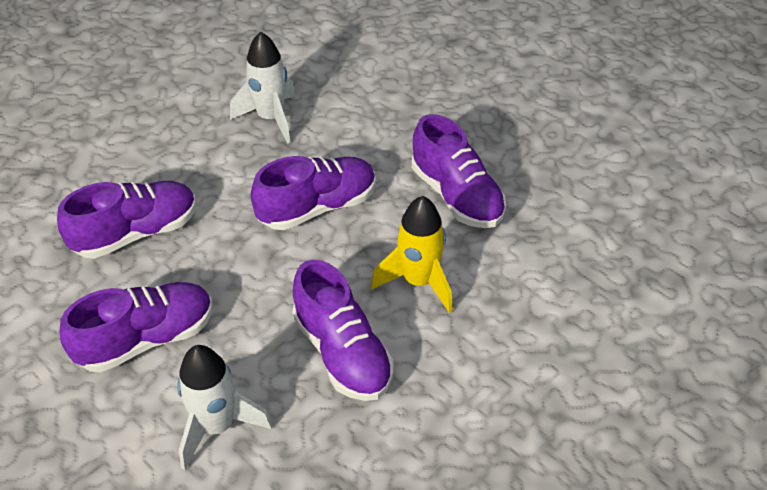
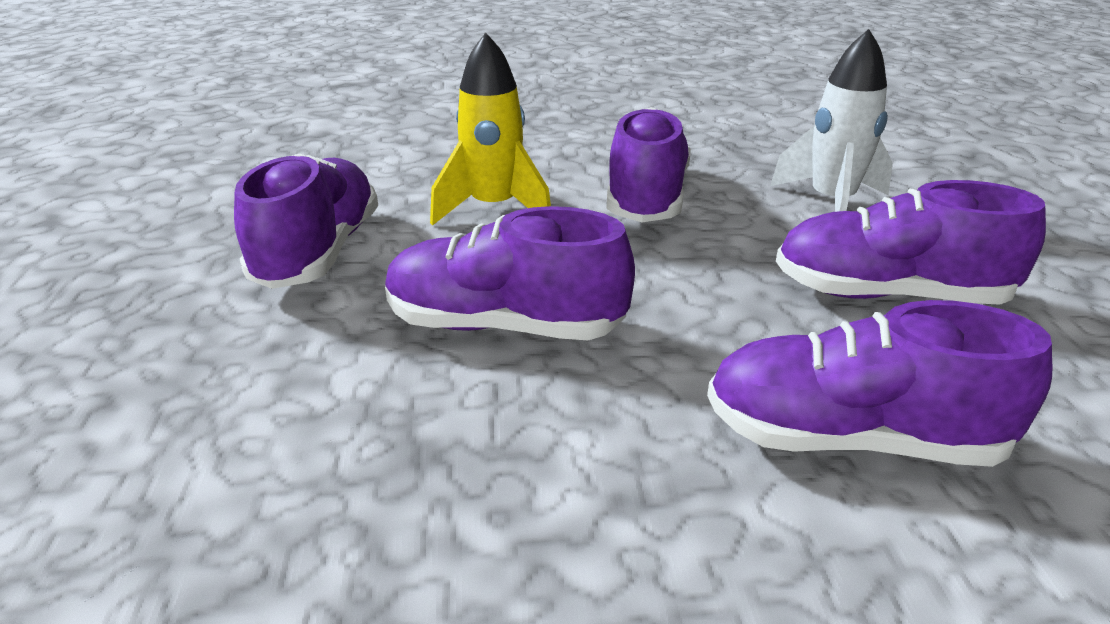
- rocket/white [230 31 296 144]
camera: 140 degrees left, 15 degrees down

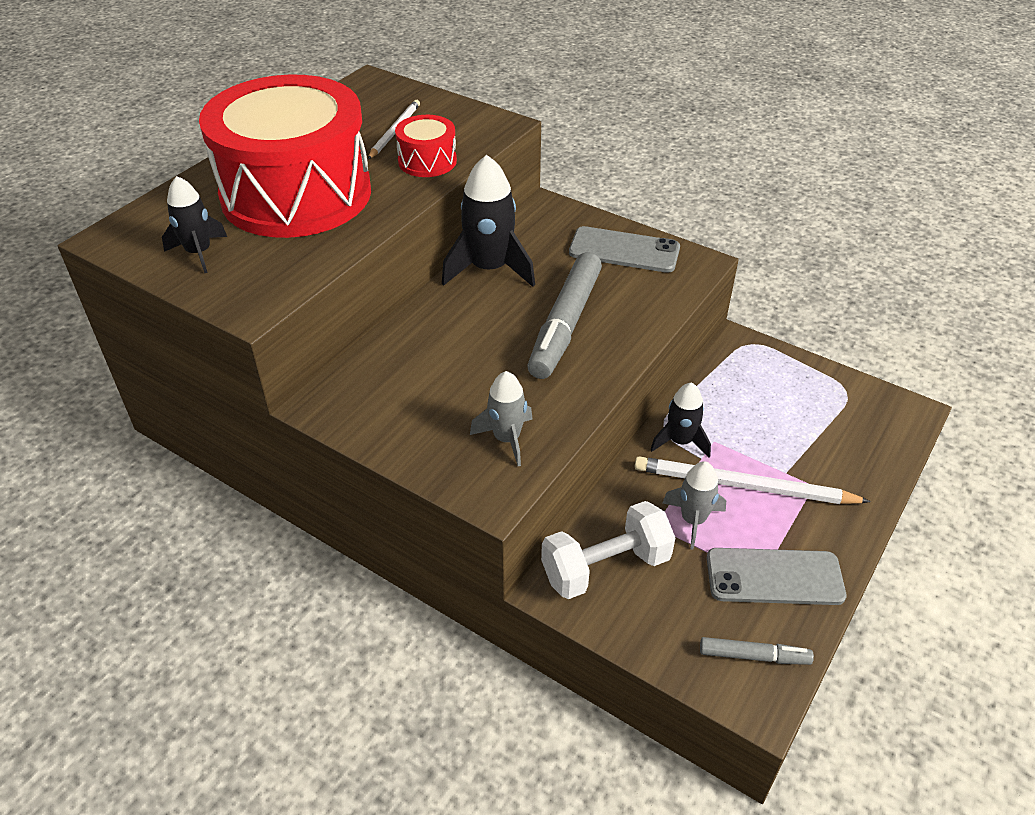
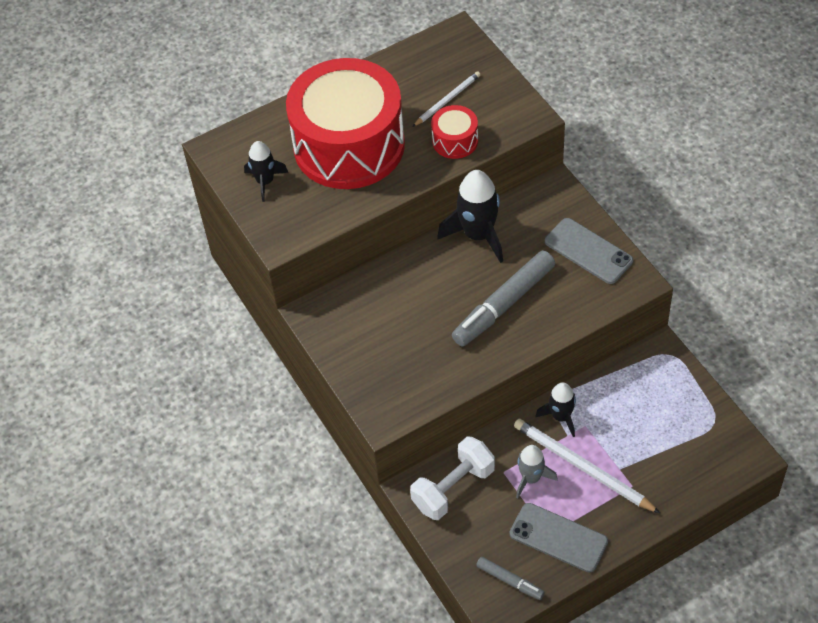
- rocket/grey [470 371 533 466]
~ dumbbell/white [541 501 676 599] = [410 436 495 520] 45 degrees counterclockwise
camera: 30 degrees right, 10 degrees up

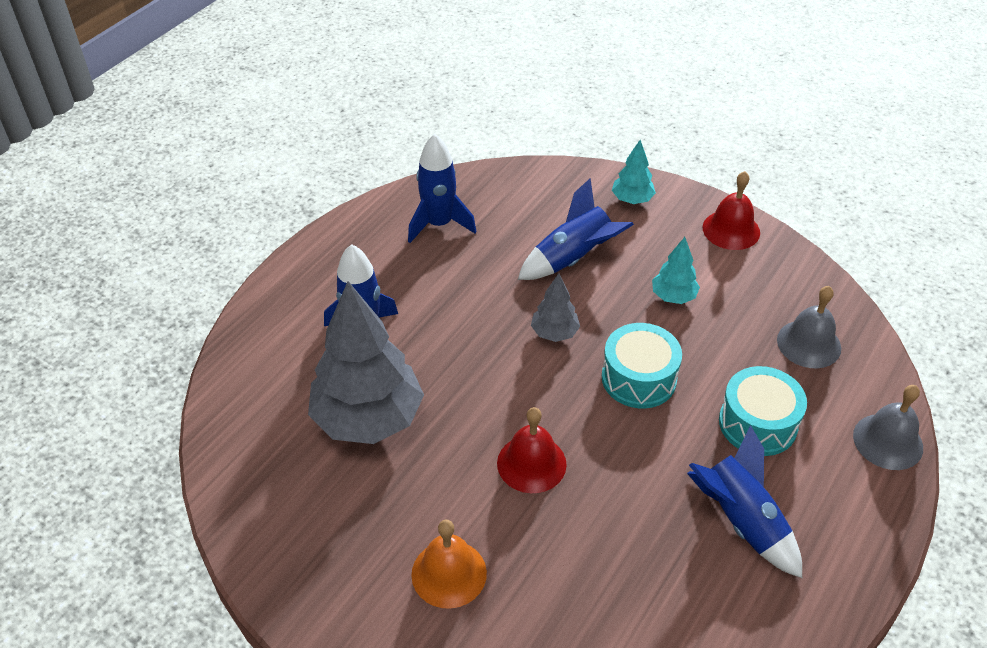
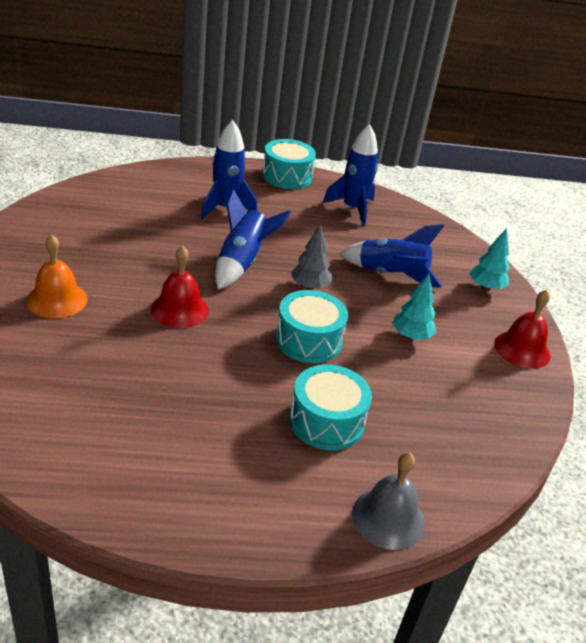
- tree/grey [308 281 424 444]
- bell/grey [777 286 841 368]
~ rocket/blue [687 425 802 578] to [215 189 291 289]
+ drum/turquoise [262 139 316 189]
camera: 50 degrees right, 10 degrees down

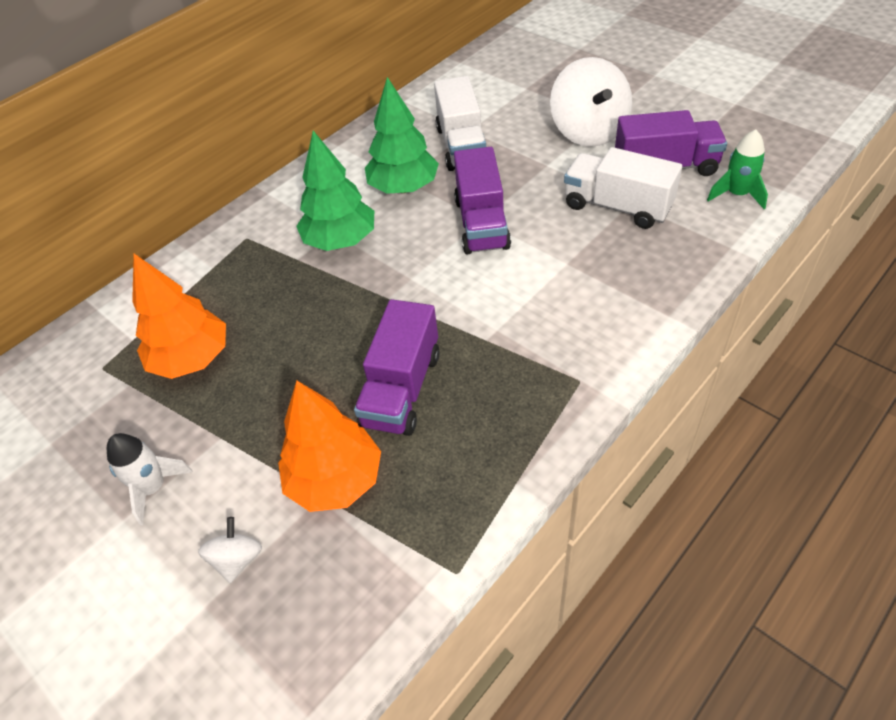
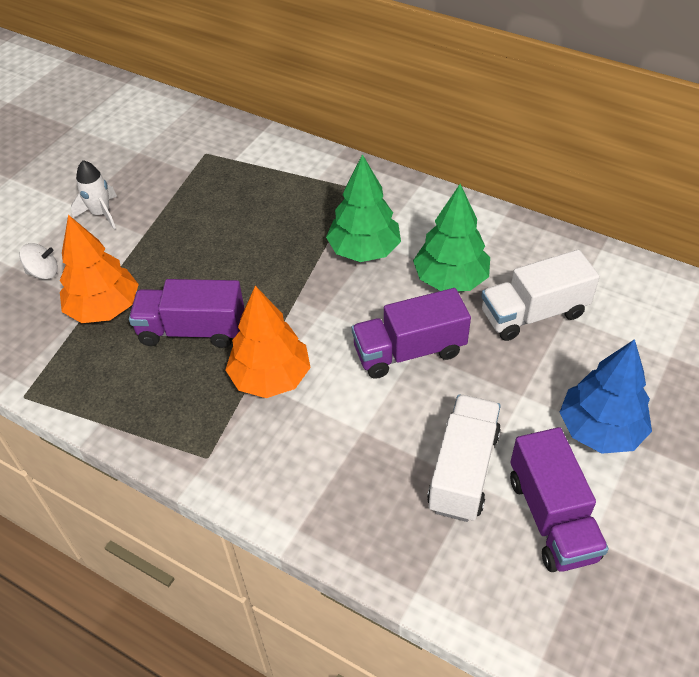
~ spinning top/white [550 57 632 147] to tree/blue [560 339 652 454]
- rocket/green [707 129 768 209]
~ tree/orange [132 254 226 379] to [225 286 311 398]
camera: 75 degrees right, 0 degrees up

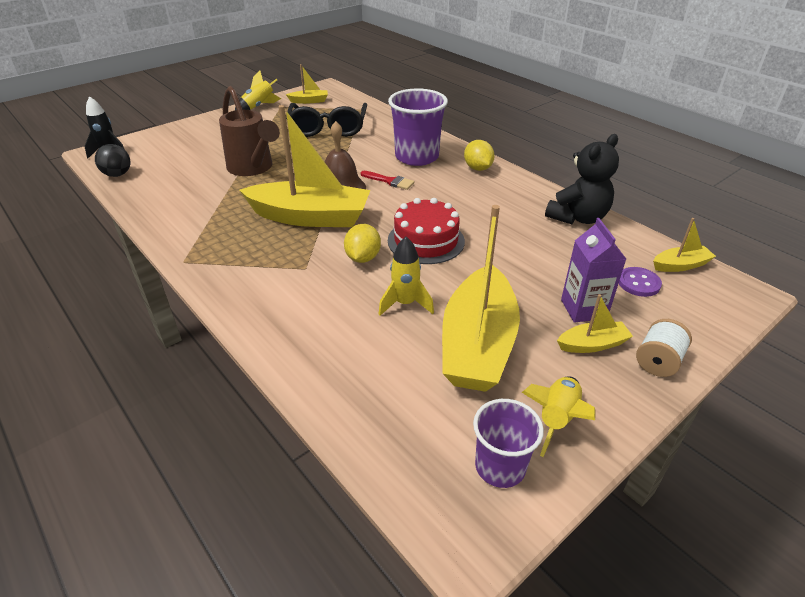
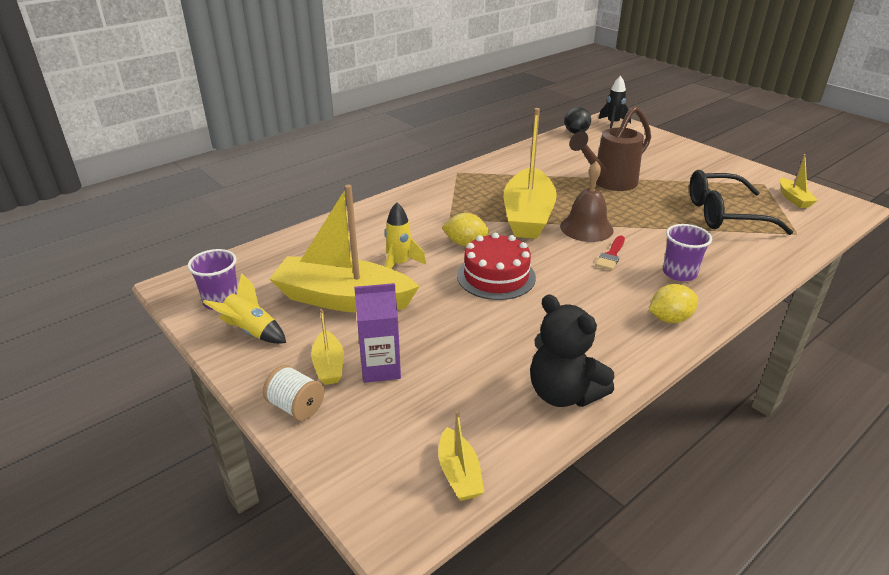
- rocket/yellow [235 71 281 110]
~ cup/purple [388 89 448 166] = [663 224 712 281] x0.61
- button/purple [619 267 662 297]
camera: 90 degrees right, 5 degrees down

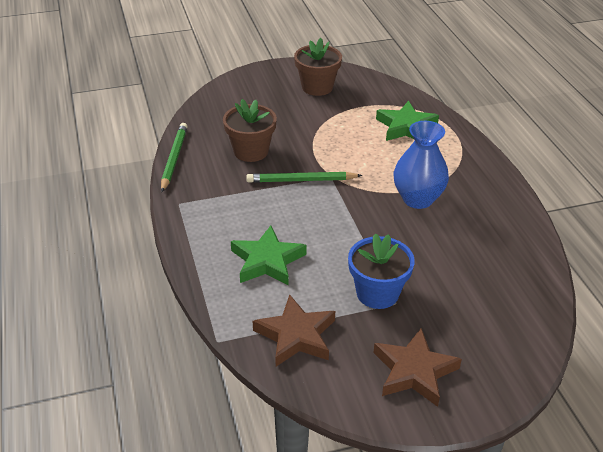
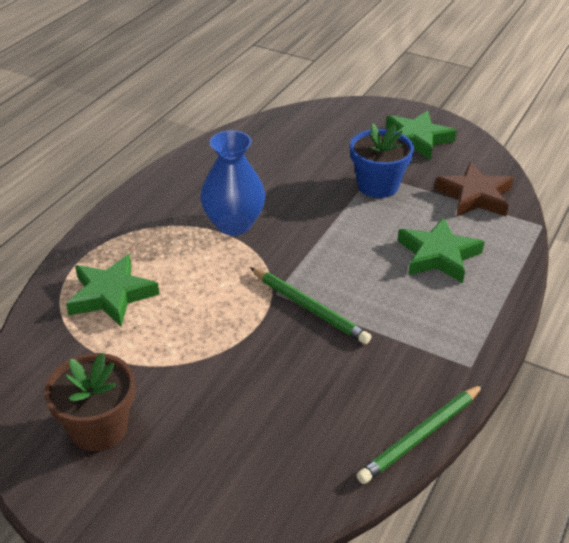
- flower pot/brown [223 99 277 162]
~ star/brown [373 328 462 407] to star/green [386 110 457 160]
camera: 135 degrees left, 0 degrees up

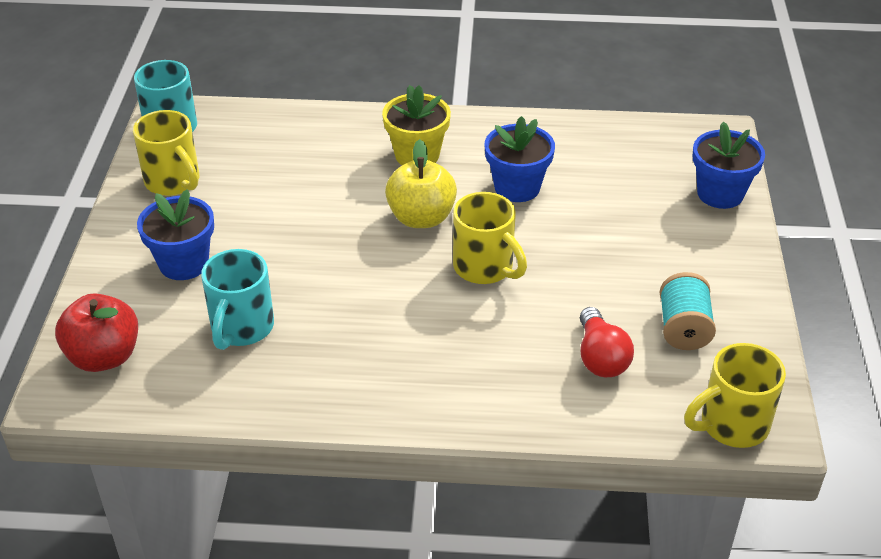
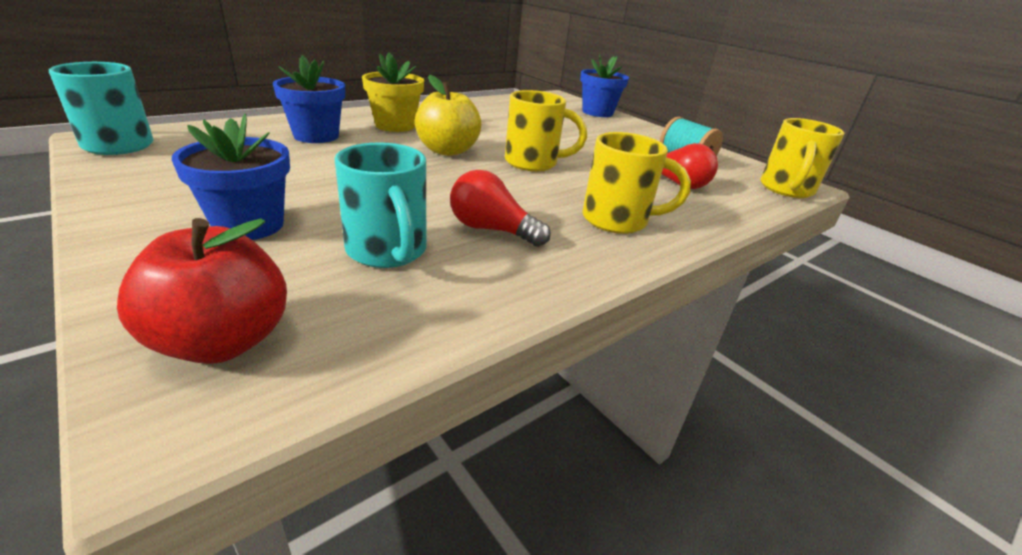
~ mug/yellow [133 110 199 196] to [582 132 691 234]
~ flower pot/blue [485 116 555 202] to [273 55 345 143]
+ light bulb/red [450 170 551 247]
camera: 45 degrees left, 10 degrees down

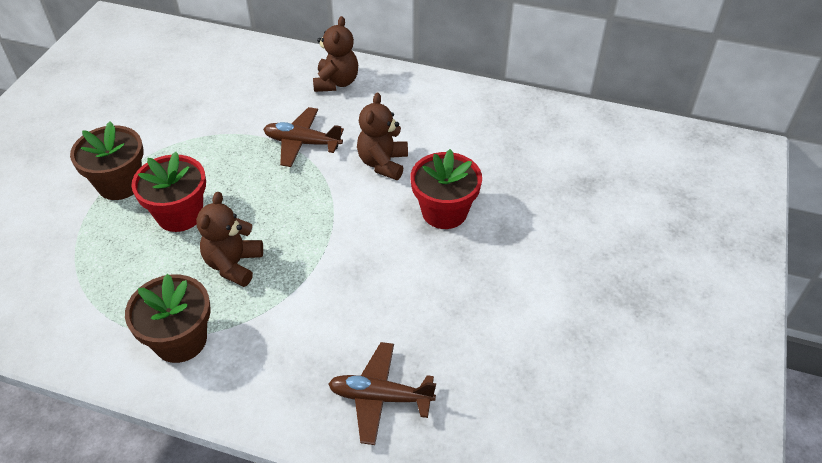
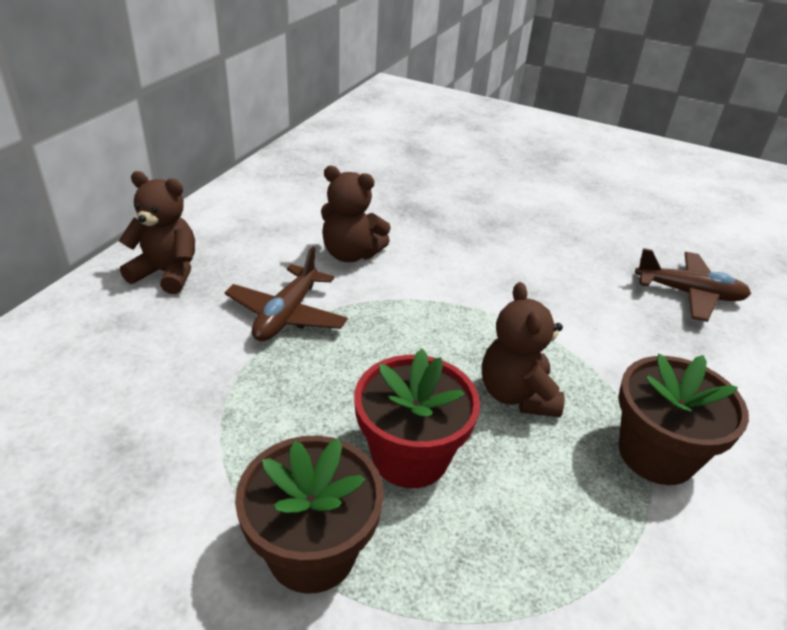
- flower pot/red [410 149 482 229]
~ teddy bear/brown [196 192 263 287] = [482 282 565 417] 60 degrees clockwise
~ plane/brown [328 342 436 445] = [635 248 751 322] 90 degrees counterclockwise
camera: 85 degrees left, 10 degrees down

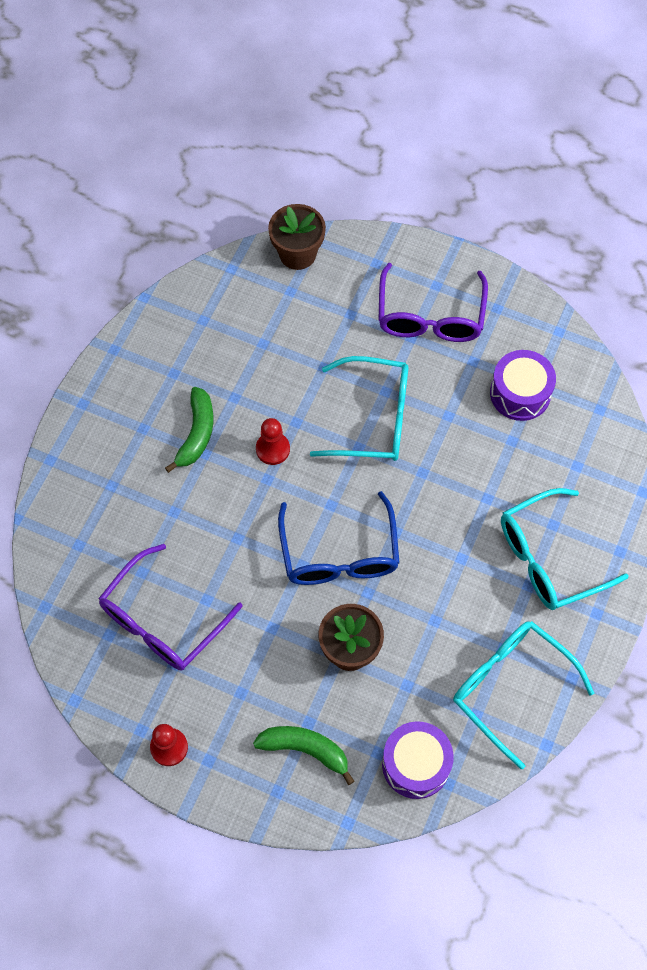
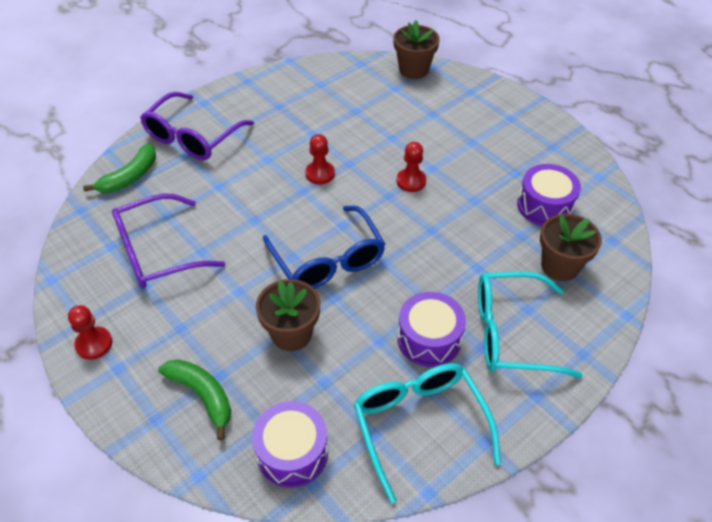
~ glasses/purple [378 263 488 342] to [140 92 254 160]
~ glasses/turquoise [310 356 409 461] to pawn/red [397 142 426 192]
~ banana/green [165 387 213 473] to [83 143 156 193]
~ glasses/blue [278 491 400 585] = [263 206 385 289] 45 degrees counterclockwise
+ flower pot/brown [540 214 602 281]
+ drum/purple [397 292 466 367]
camera: 25 degrees right, 15 degrees down

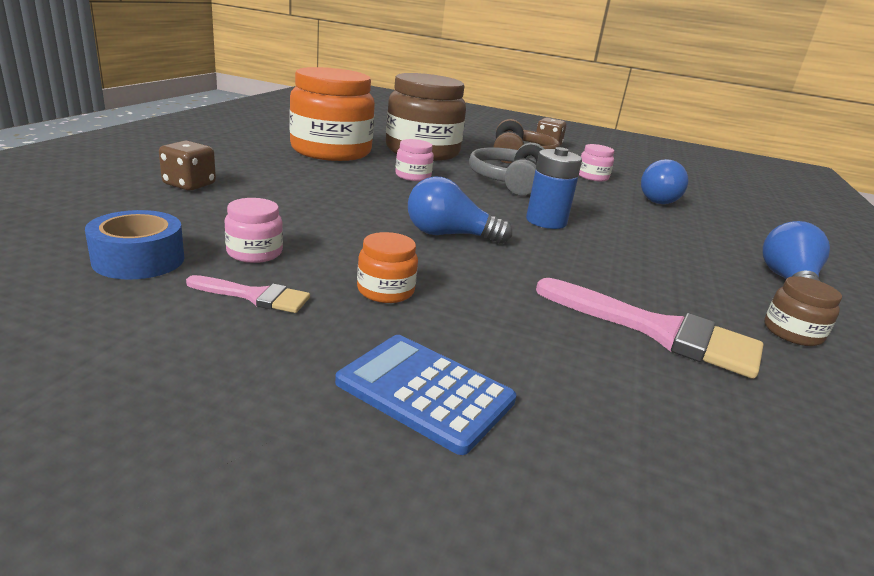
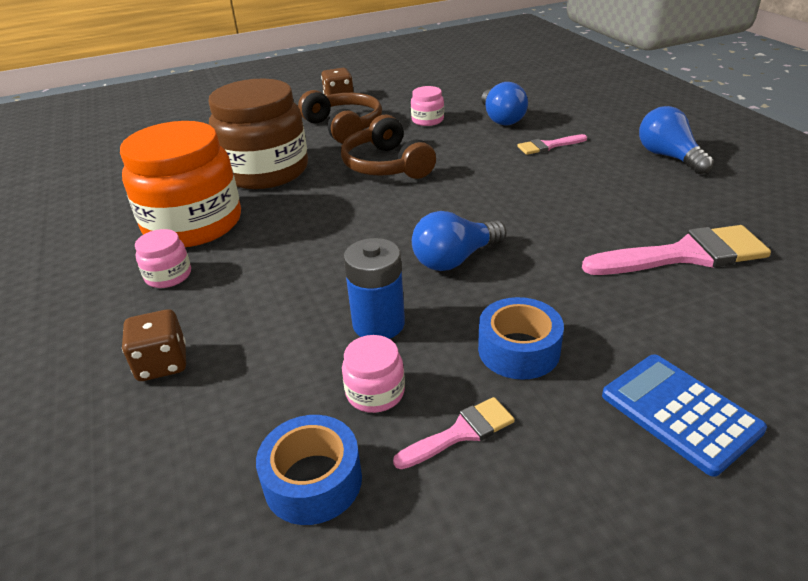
~ jar/pink [395 139 434 181] to [135 229 191 288]
~ headphones/grey [469 143 544 196] to headphones/brown [341 114 436 179]
~ battery/blue [526 147 582 229] to [343 238 405 339]
~ jar/orange [357 232 418 303] to tape/blue [478 297 564 380]
- jar/brown [764 276 842 346]
~ calculator/blue [335 335 517 455] = [602 354 767 477] 60 degrees clockwise
+ brush/pink [517 134 587 155]
camera: 35 degrees left, 10 degrees up

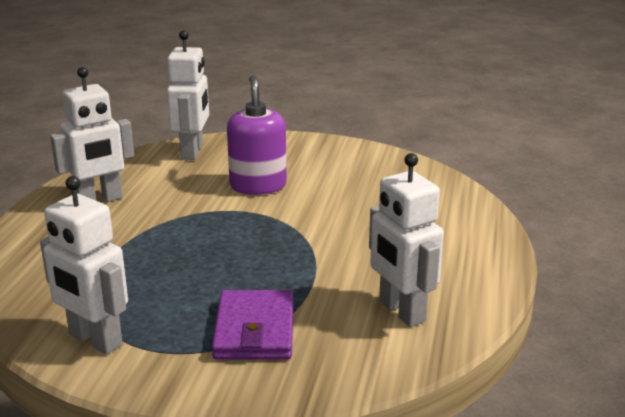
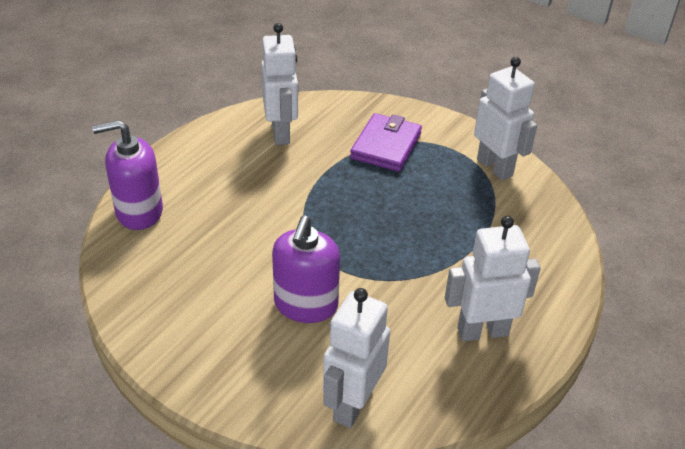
+ soap dispenser/purple [92 120 163 230]
camera: 160 degrees left, 15 degrees up

